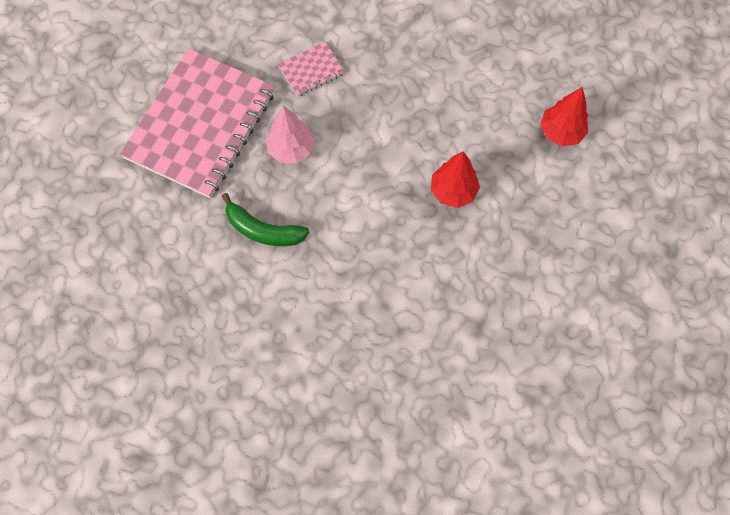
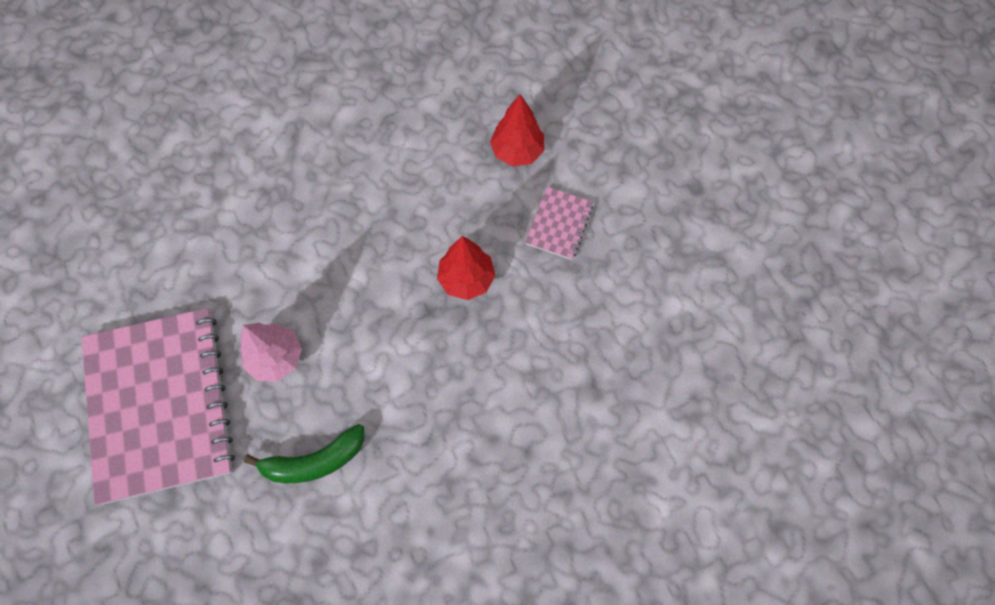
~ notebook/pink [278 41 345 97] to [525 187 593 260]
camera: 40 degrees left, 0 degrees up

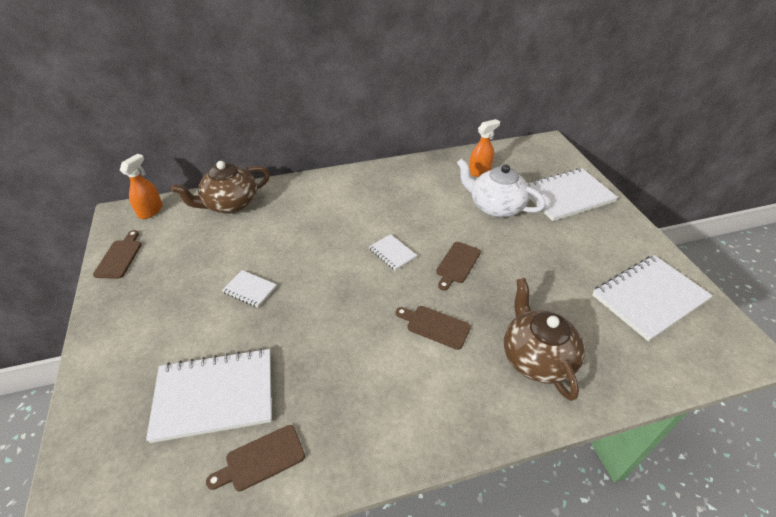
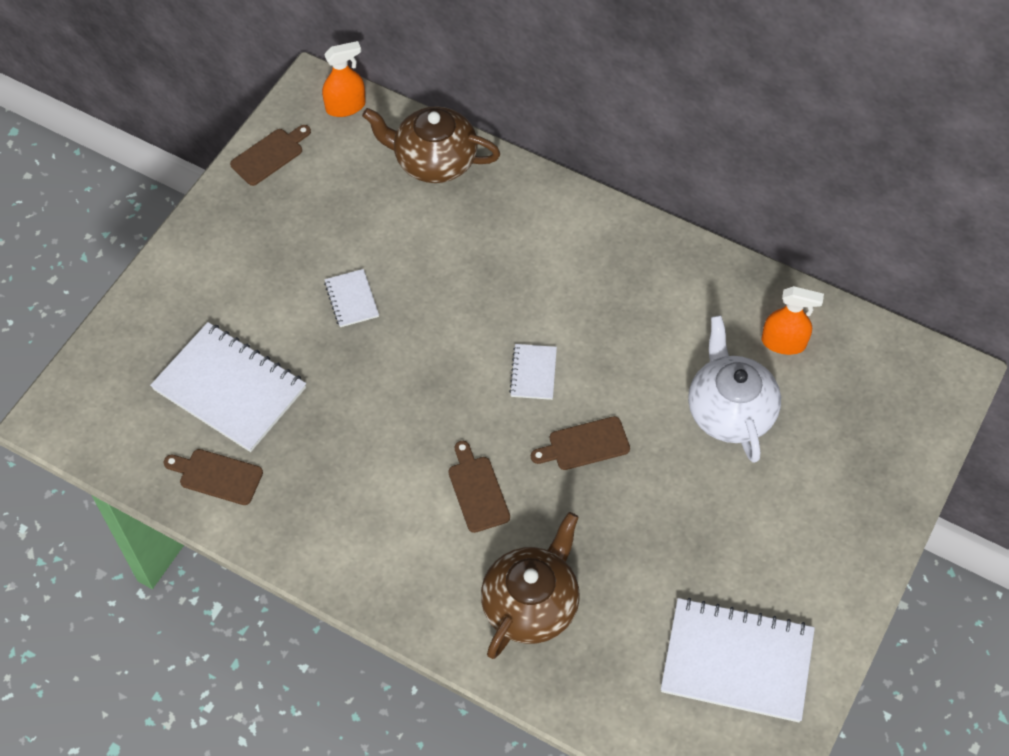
- notebook/white [527 168 618 221]
camera: 45 degrees right, 15 degrees up

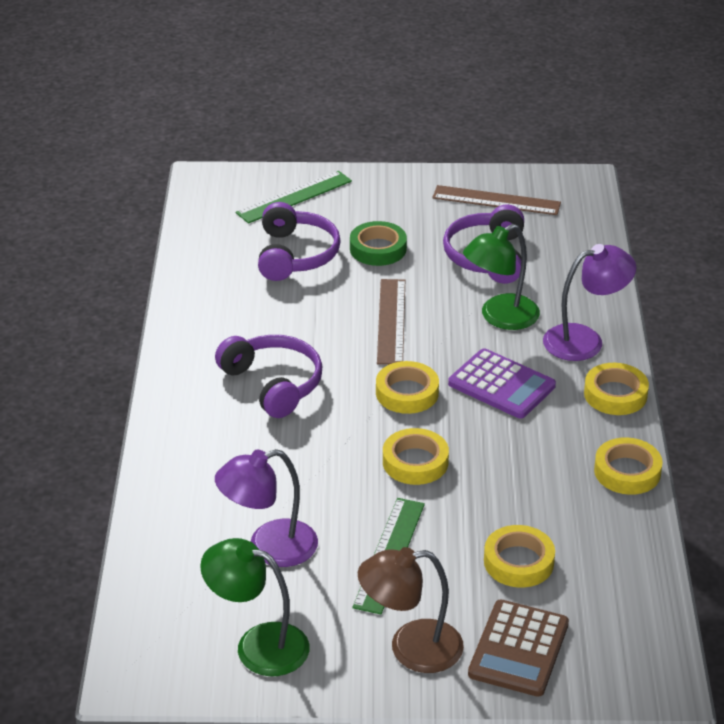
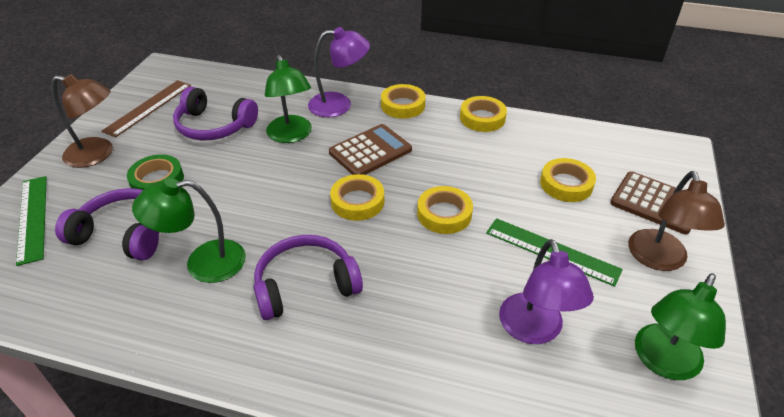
~ lamp/purple [543 244 636 361] = [308 27 370 117] 90 degrees clockwise
- ruler/brown [377 279 405 365]
~ calculator/purple [448 348 556 418] to calculator/brown [329 124 412 175]
+ lamp/brown [52 74 113 168]
+ lamp/green [132 178 246 283]
camera: 75 degrees left, 5 degrees up

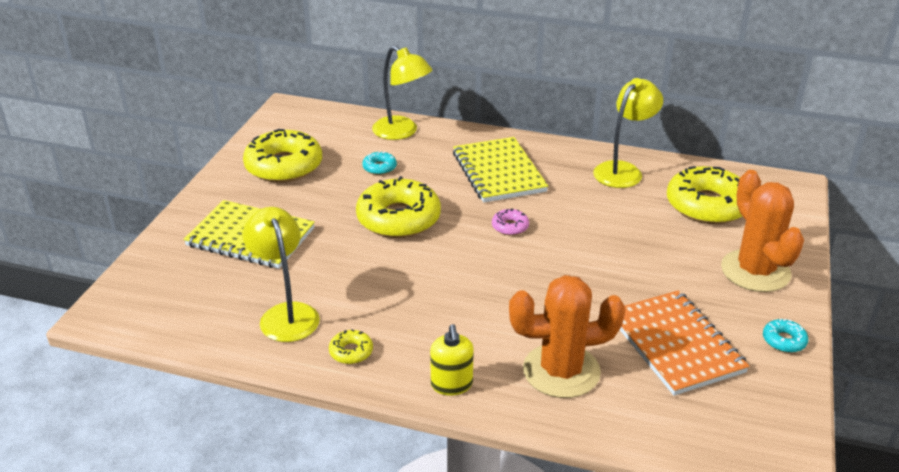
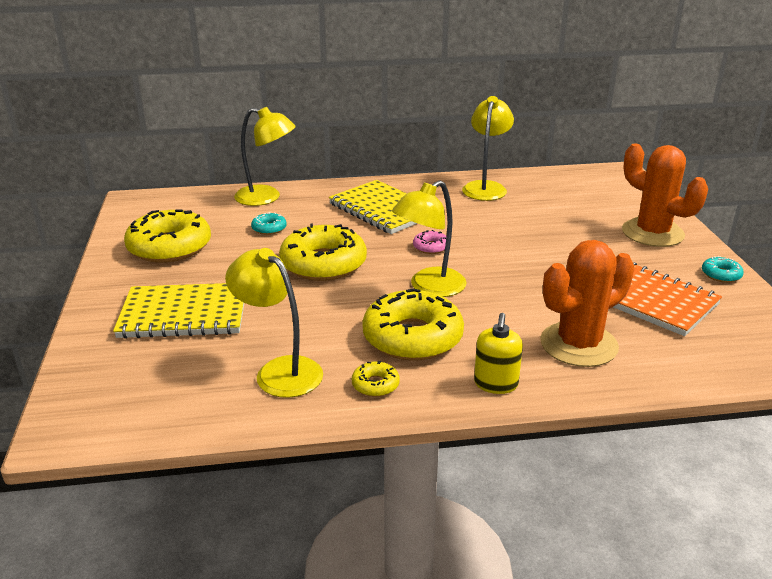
~ donut/yellow [667 166 742 224] to [362 288 464 361]
~ soap dispenser/yellow [430 324 474 396] = [474 313 523 394] 45 degrees clockwise
+ lamp/yellow [392 180 467 297]
camera: 25 degrees left, 5 degrees down

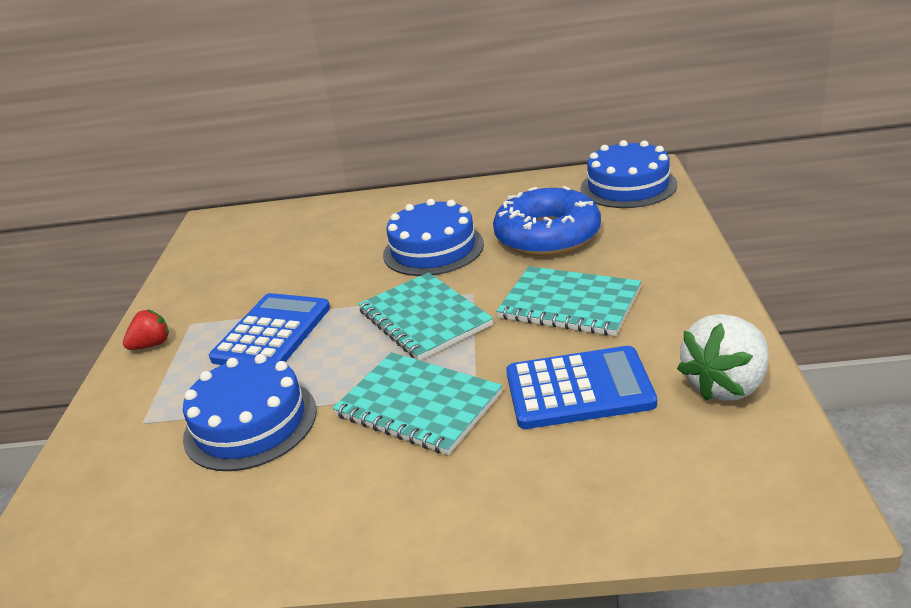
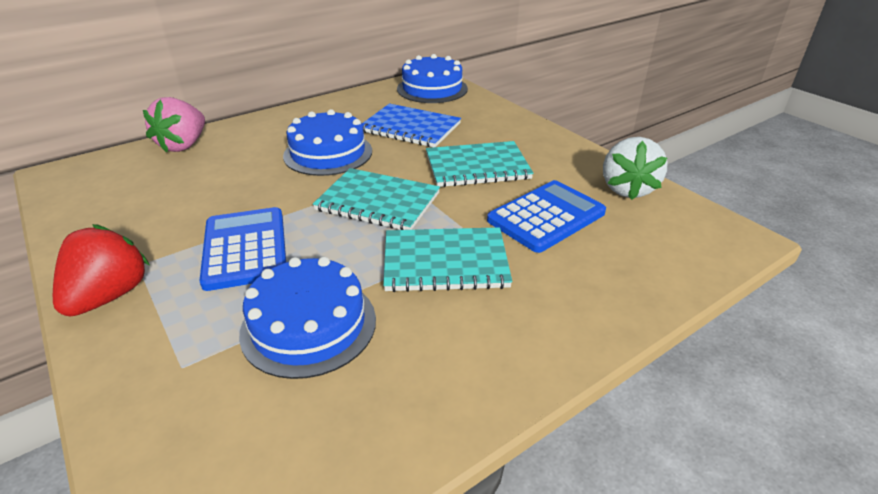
~ donut/blue [493 186 601 256] to notebook/blue [362 103 461 147]
~ strawberry/red [123 309 169 350] = [53 224 150 317] x1.78
+ strawberry/pink [143 97 205 153]
camera: 40 degrees left, 5 degrees up

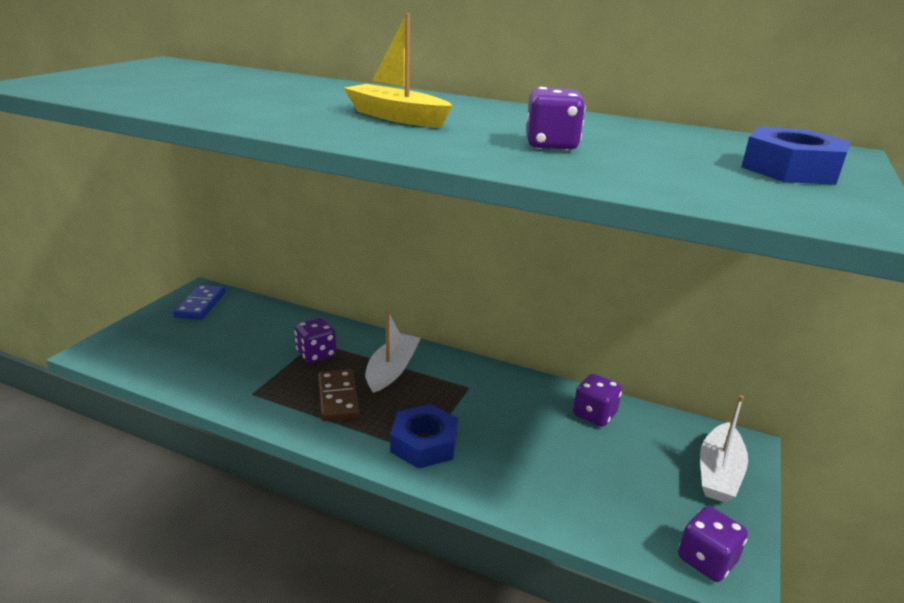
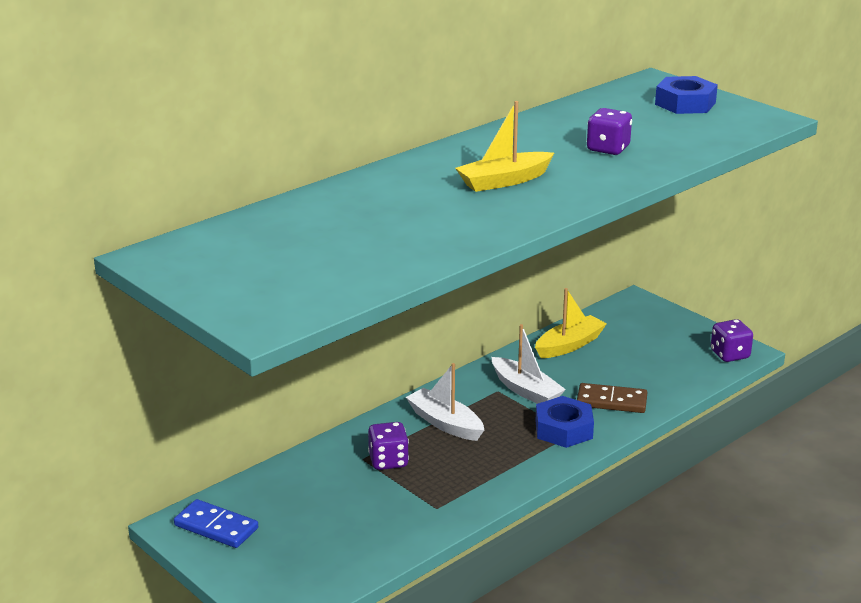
~ domino/brown [318 369 360 421] to [577 383 647 413]
~ dice/purple [573 374 622 427] to boat/yellow [535 288 607 358]
~ boat/white [700 395 748 503] to [492 324 566 404]
camera: 65 degrees left, 0 degrees up

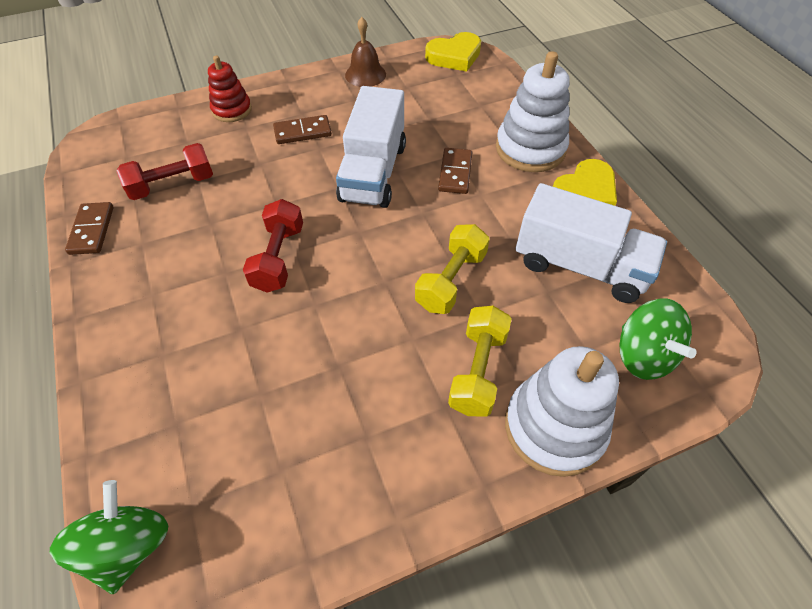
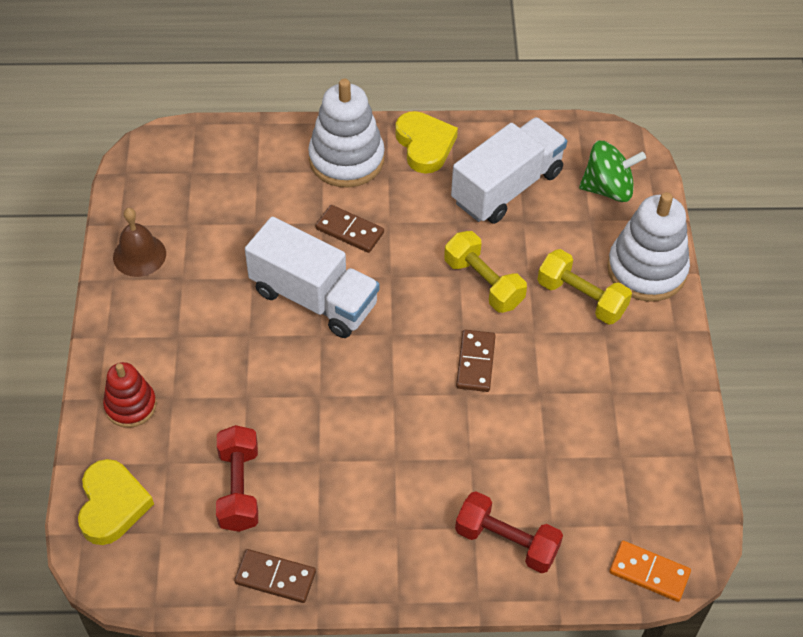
~ heart/yellow [425 32 481 72] to [78 459 154 545]
~ domino/brown [273 115 332 144] to [456 330 496 392]
~ dumbbell/red [243 199 303 293] to [455 491 563 573]
~ spinning top/green [50 480 168 594] to domino/orange [609 541 691 602]
camera: 70 degrees left, 0 degrees up

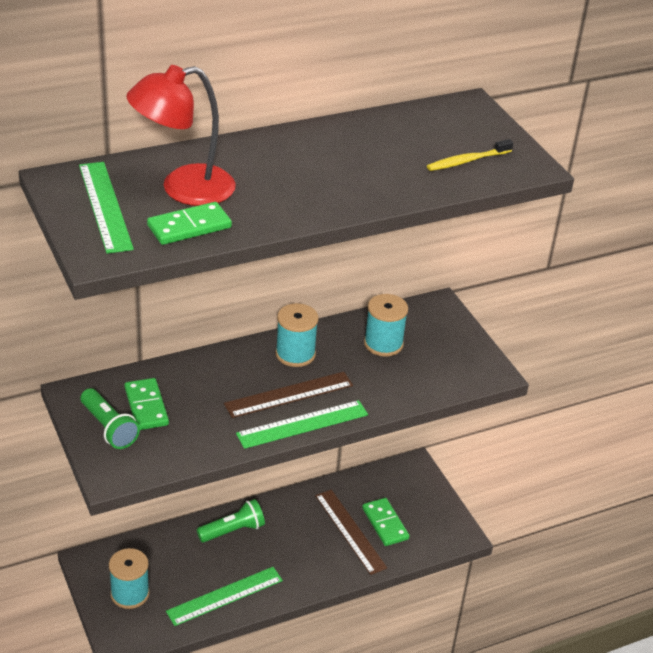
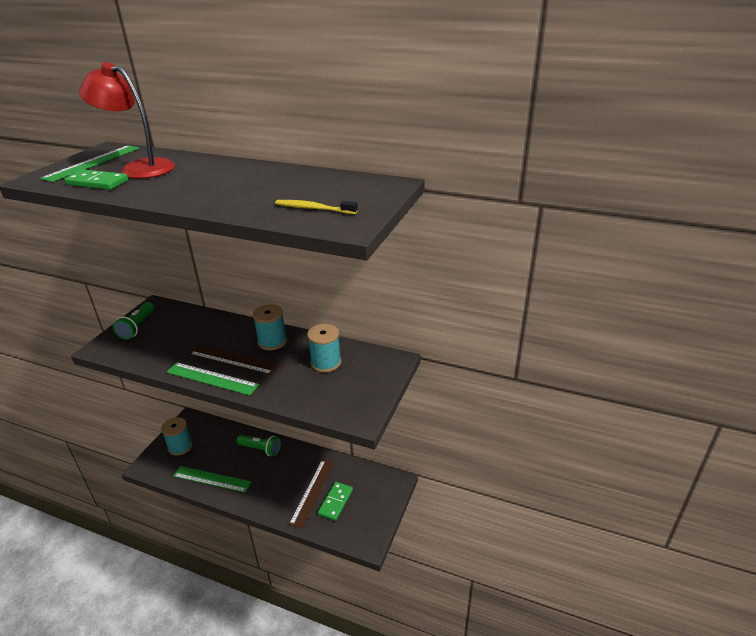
- domino/green [125 378 169 430]
camera: 50 degrees right, 5 degrees down

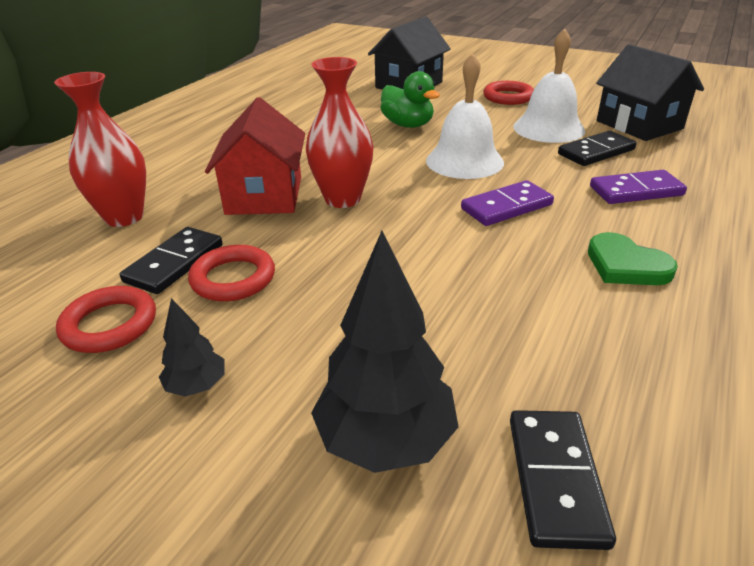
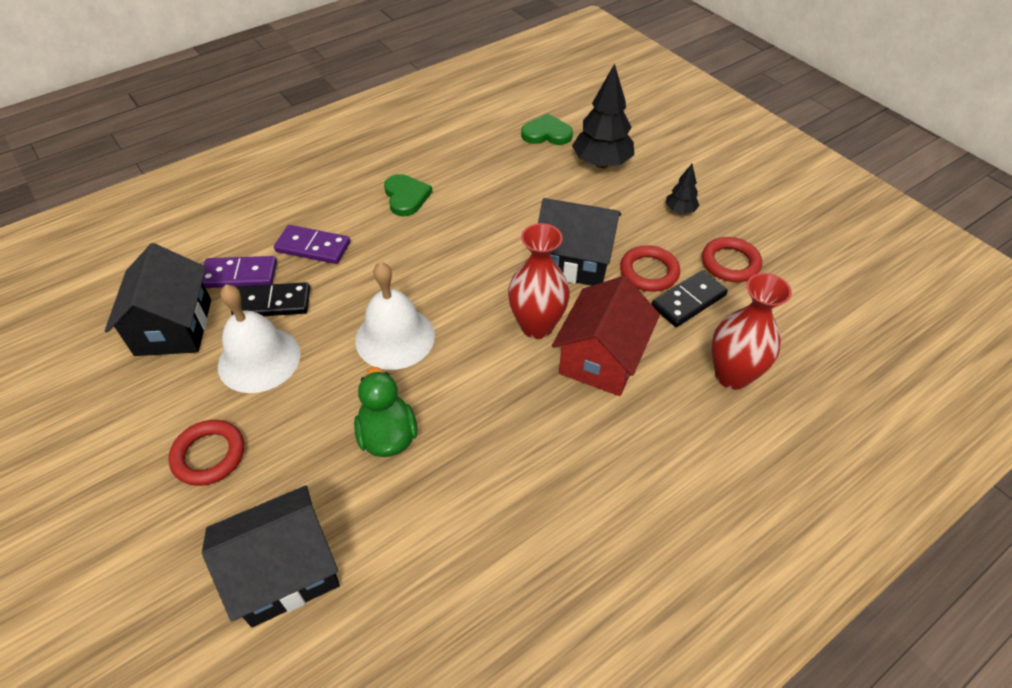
~ domino/purple [461 180 554 226] to [203 256 277 288]
~ domino/black [510 410 616 550] to heart/green [521 113 573 145]
+ house/black [538 198 621 286]
camera: 155 degrees left, 15 degrees up

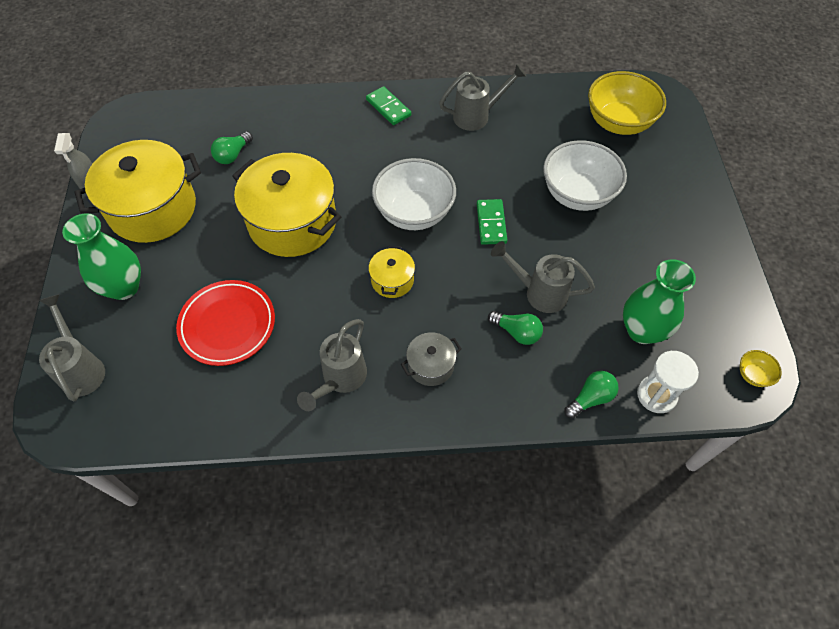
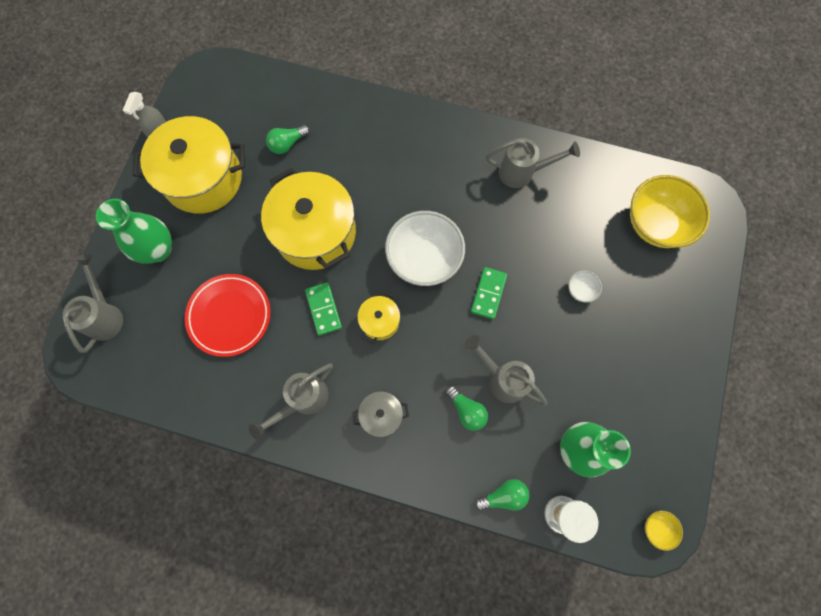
~ domino/green [366 86 411 125] to [305 282 342 336]
~ bowl/white [543 140 627 211] = [568 271 602 303] x0.42
camera: 20 degrees right, 15 degrees up

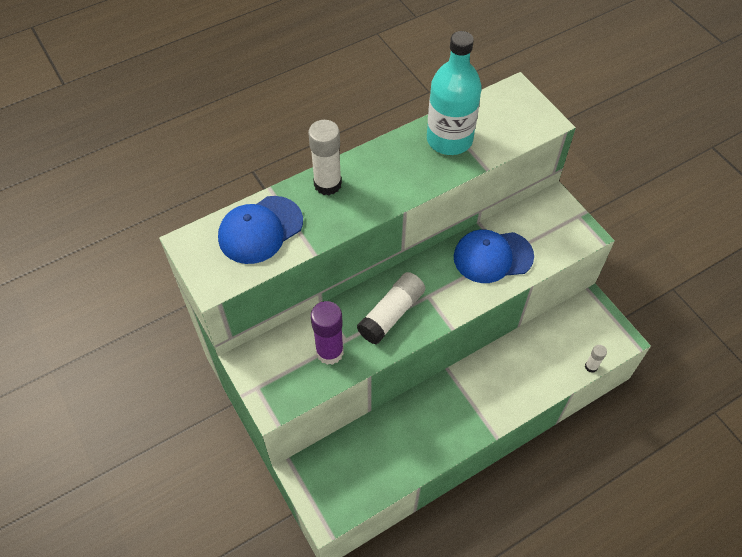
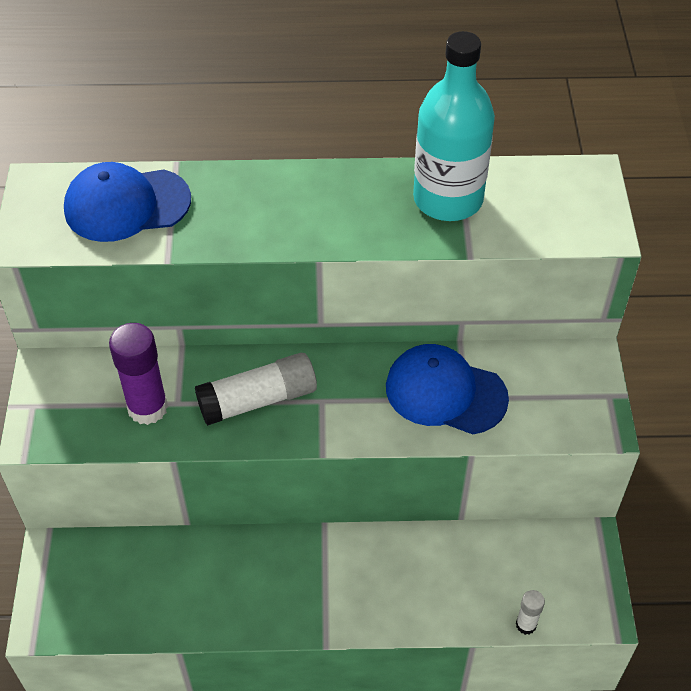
- glue stick/white [308 120 342 195]
camera: 30 degrees right, 5 degrees down

